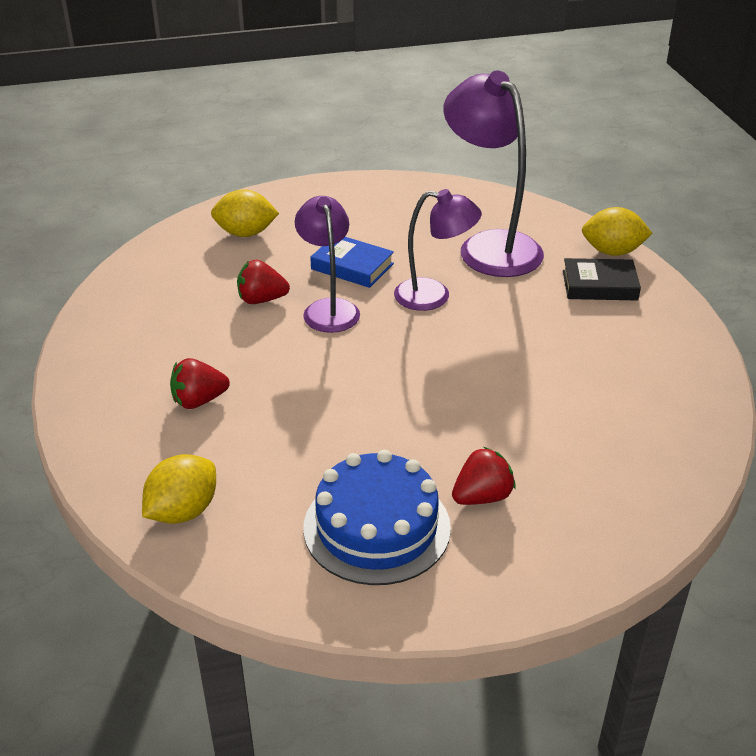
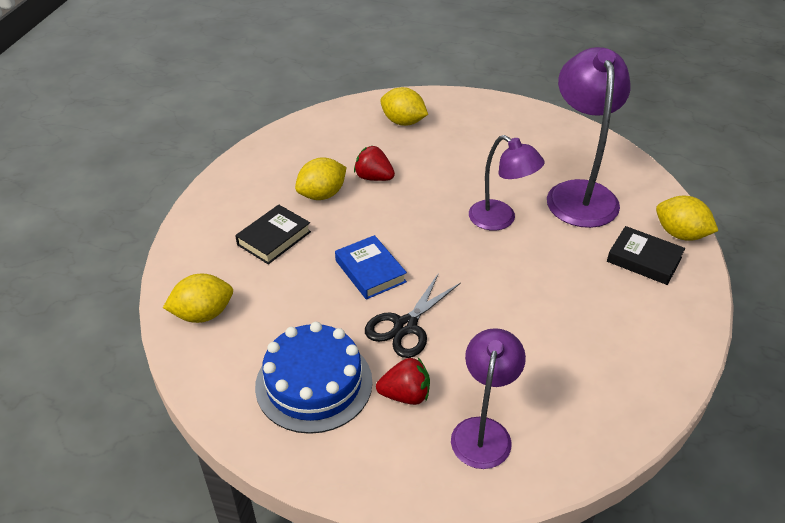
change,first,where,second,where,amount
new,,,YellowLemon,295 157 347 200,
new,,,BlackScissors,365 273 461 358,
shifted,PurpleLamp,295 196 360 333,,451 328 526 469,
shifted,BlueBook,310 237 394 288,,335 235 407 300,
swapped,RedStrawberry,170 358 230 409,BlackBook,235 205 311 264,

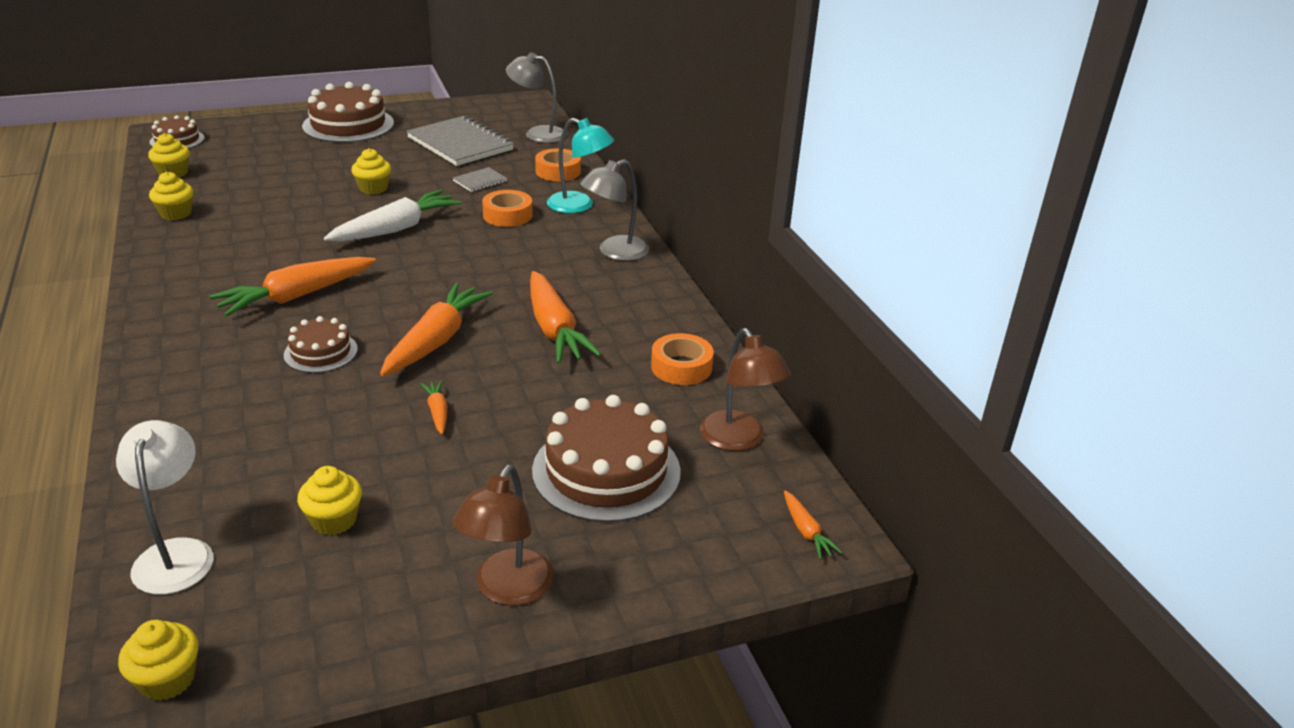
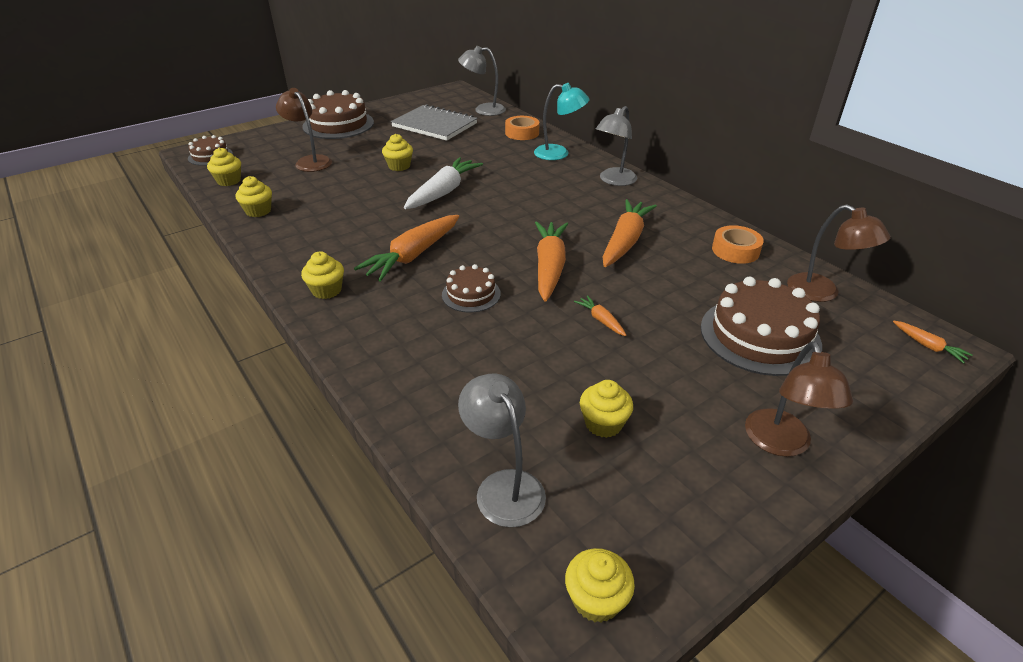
change,first,where,second,where,amount
gone,GreyNotebook,453 167 507 192,,,
gone,OrangeTape,482 190 533 227,,,
new,,,BrownLamp,276 88 332 172,
new,,,YellowCupcake,301 251 344 299,
repainted,WhiteLamp,116 420 213 595,GreyLamp,458 374 546 527,
rotated,OrangeCarrot,530 271 601 364,,603 199 657 267,120 degrees counterclockwise

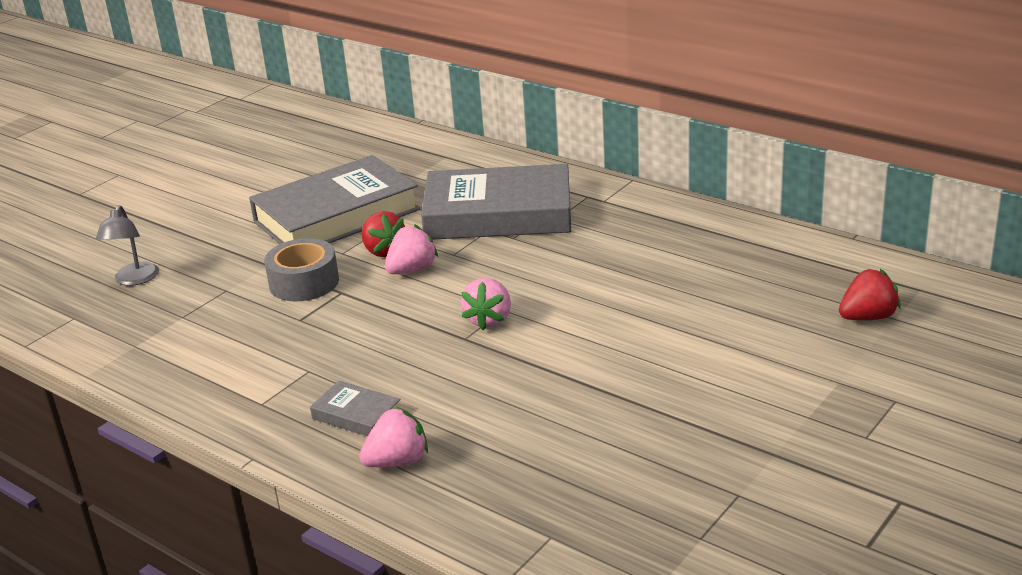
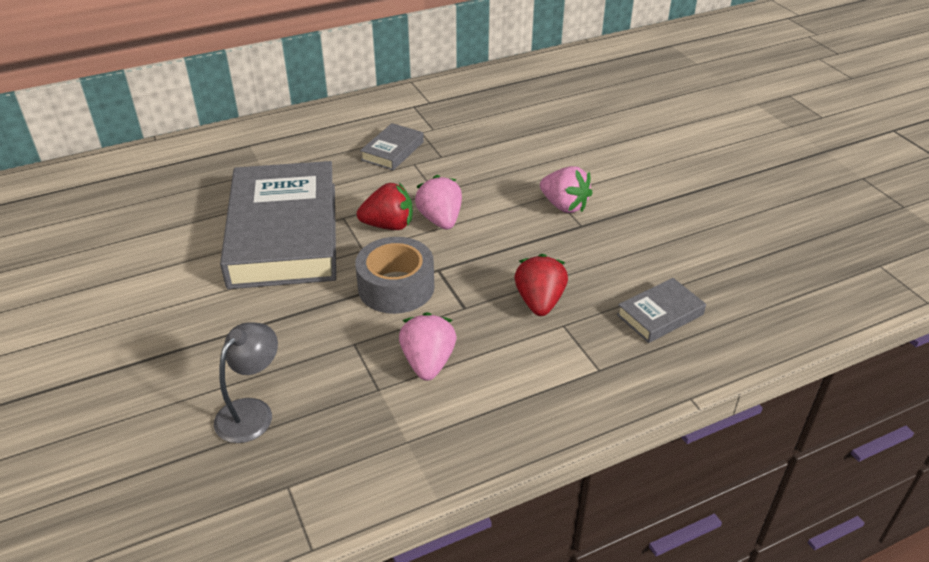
change,first,where,second,where,amount
shifted,PinkStrawberry,359 407 428 467,,399 312 456 381,
shifted,RedStrawberry,839 269 901 320,,515 254 568 316,
rotated,GreyLamp,96 205 159 286,,214 322 278 443,90 degrees counterclockwise
scaled,GreyBook,421 164 571 240,,360 123 424 170,x0.42

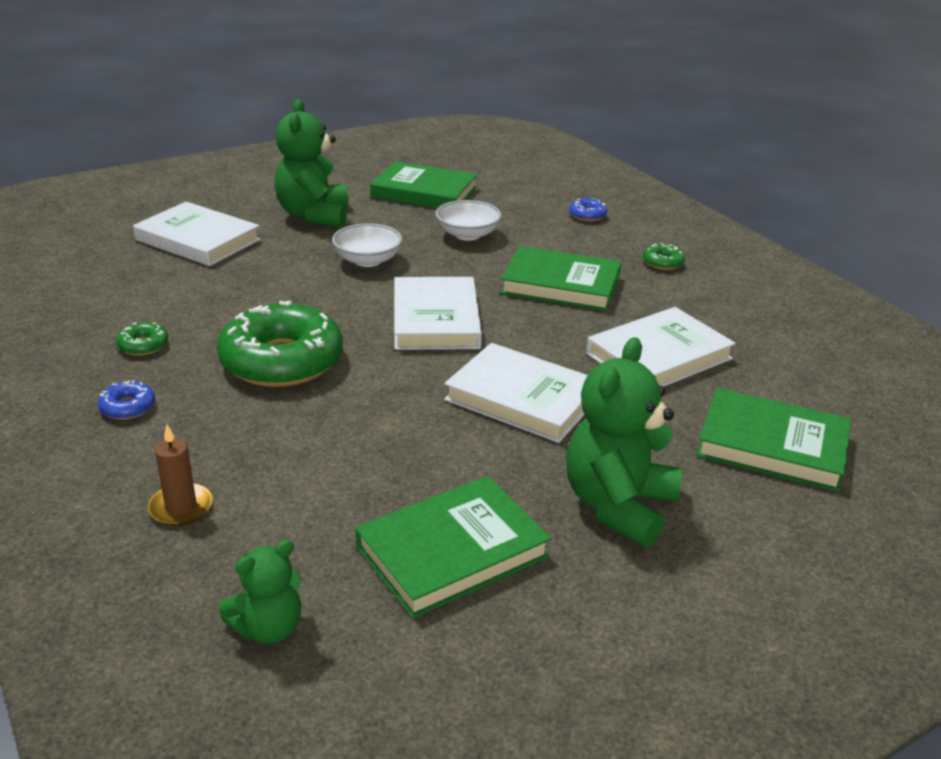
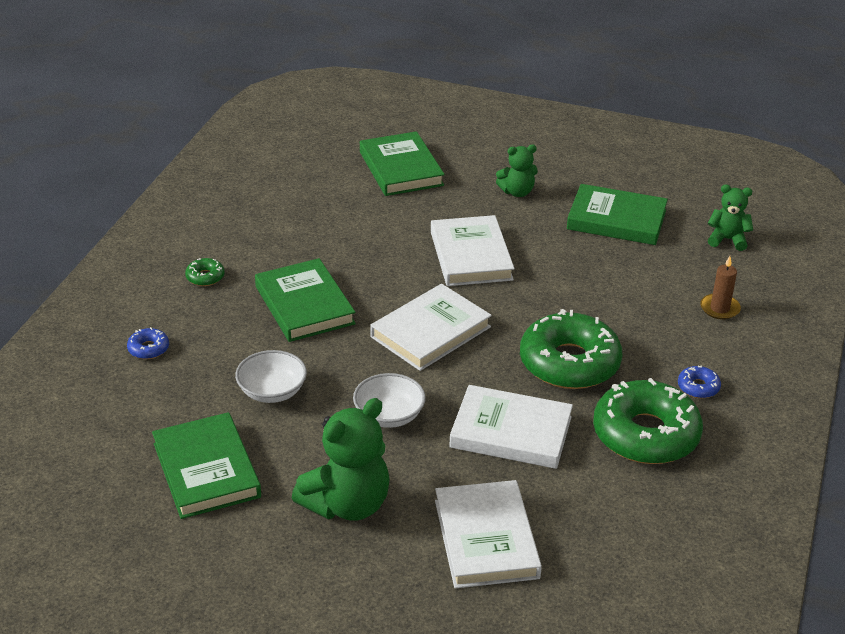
change,first,where,second,where,amount
shifted,WhiteBook,586 307 736 387,,449 385 573 469,
scaled,GreenDonut,116 322 168 356,,593 378 703 464,x2.43
scaled,GreenTeddyBear,566 337 682 547,,496 145 538 197,x0.57

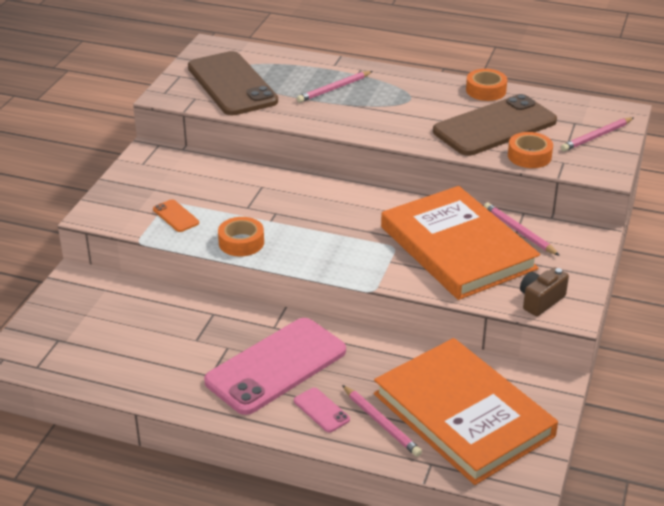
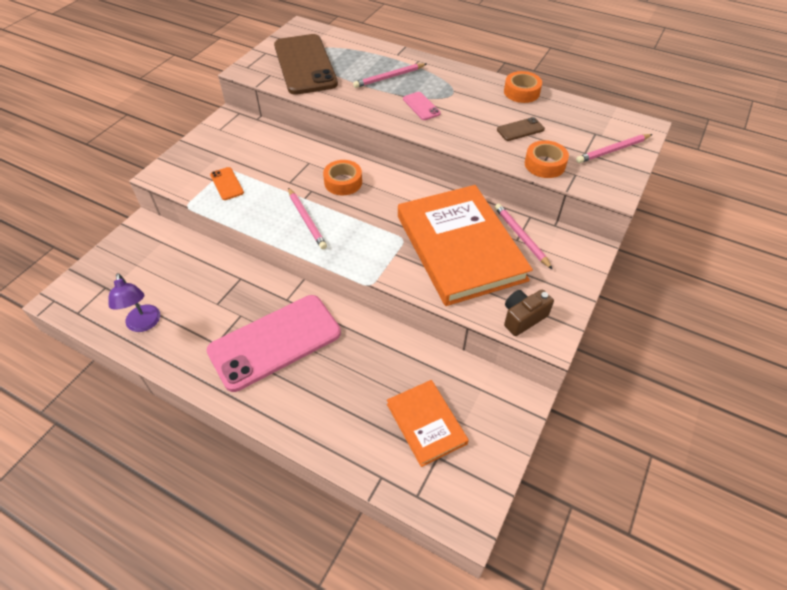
change,first,where,second,where,amount
new,,,PurpleLamp,109 273 160 332,
shifted,OrangeTape,218 217 264 256,,323 160 362 195,
shifted,PinkPhone,294 388 350 433,,403 92 441 120,
shifted,PinkPencil,342 385 422 457,,288 188 327 249,
scaled,OrangeBook,374 338 558 485,,387 380 469 467,x0.51
scaled,BrownPhone,433 94 557 156,,497 117 545 141,x0.41

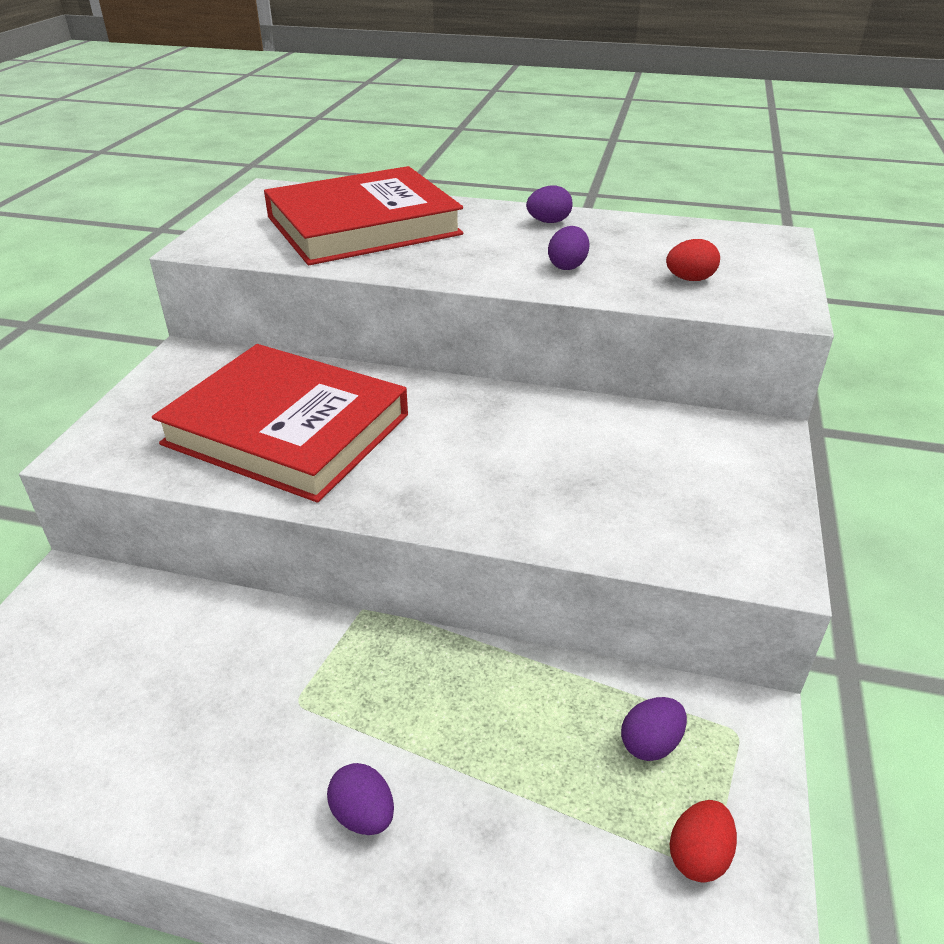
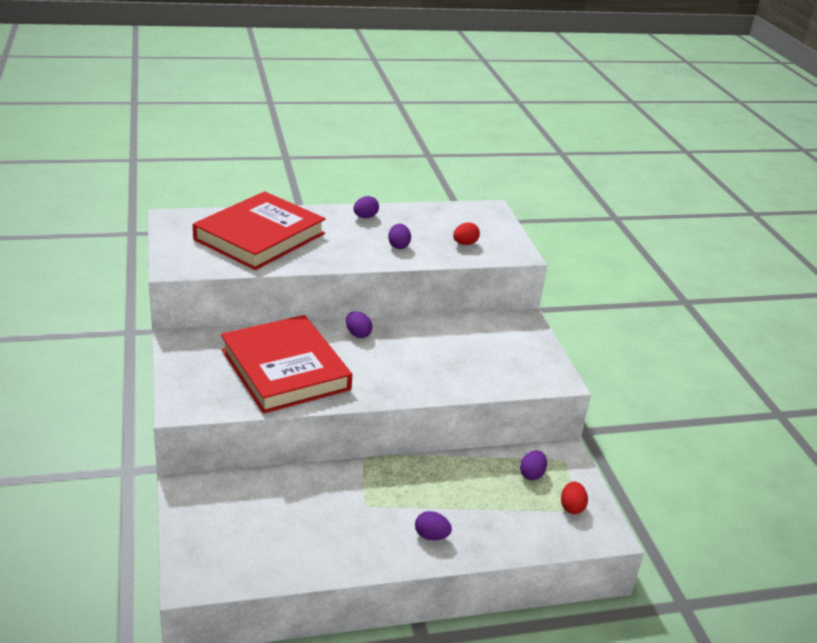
change,first,where,second,where,amount
new,,,PurpleEgg,346 311 372 338,
rotated,RedBook,152 344 408 503,,221 315 352 414,60 degrees clockwise

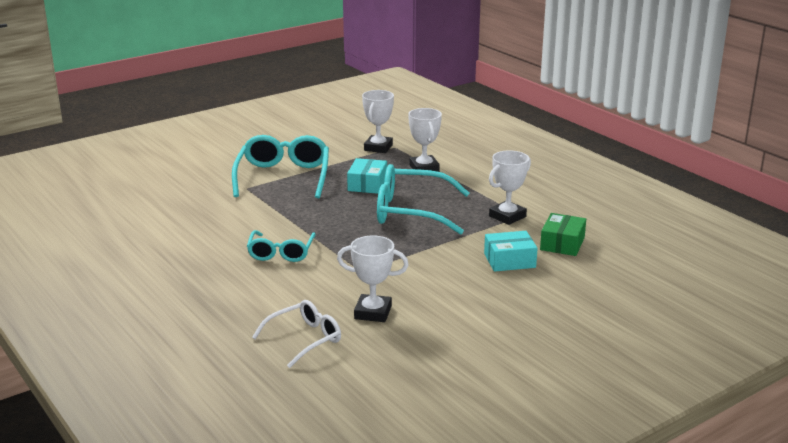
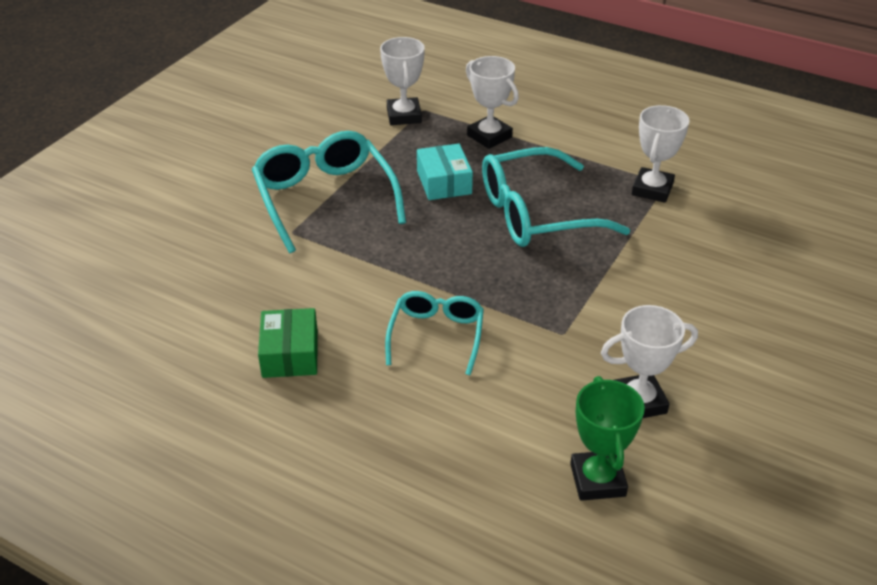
change,first,where,second,where,amount
gone,TurquoiseBox,484 231 538 272,,,
shifted,GreenBox,540 213 586 256,,258 308 318 378,
swapped,WhiteGlasses,252 300 341 368,GreenTrophy,570 376 645 501,
rotated,TurquoiseGlasses,247 230 316 262,,385 291 484 375,150 degrees counterclockwise

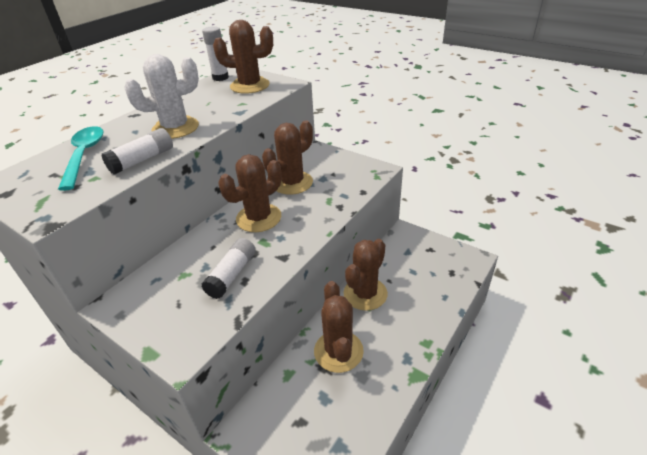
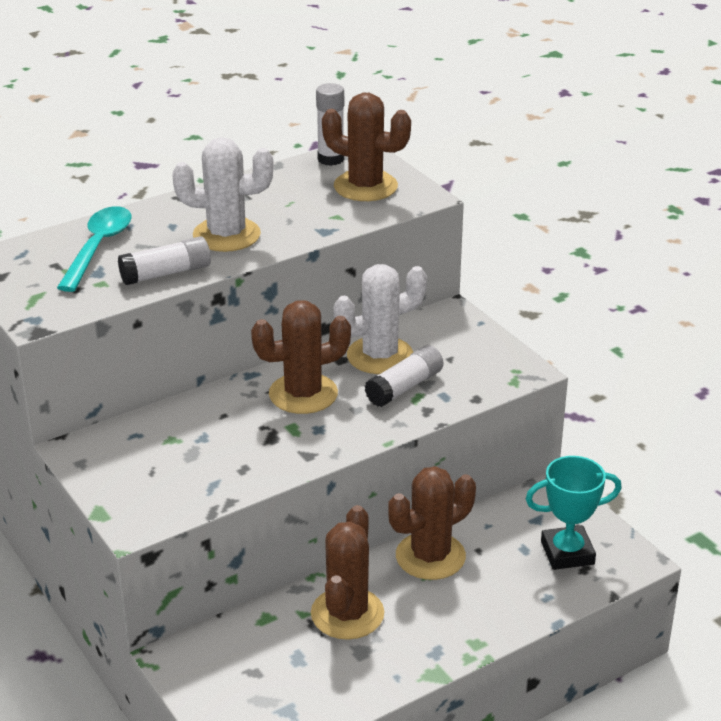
change,first,where,second,where,amount
new,,,TurquoiseTrophy,526 456 622 570,
shifted,WhiteGlueStick,201 238 256 299,,365 345 443 407,
repainted,BrownCactus,262 120 313 195,WhiteCactus,334 264 427 374,

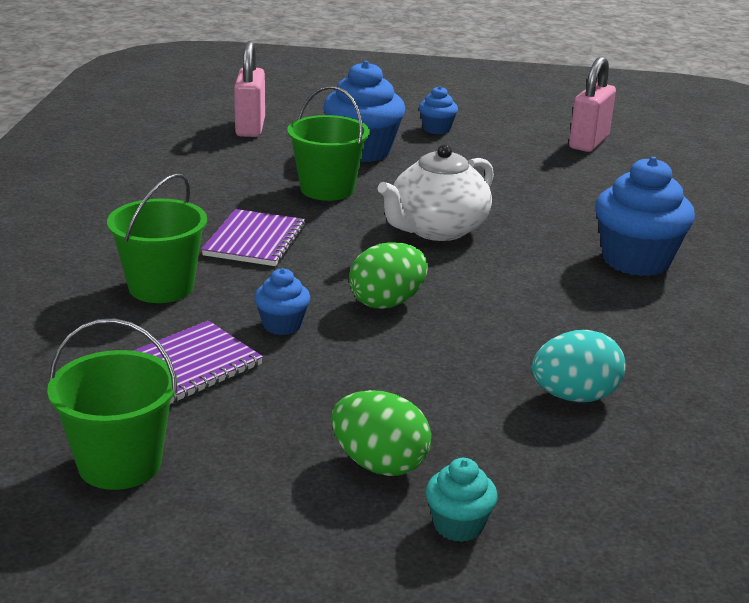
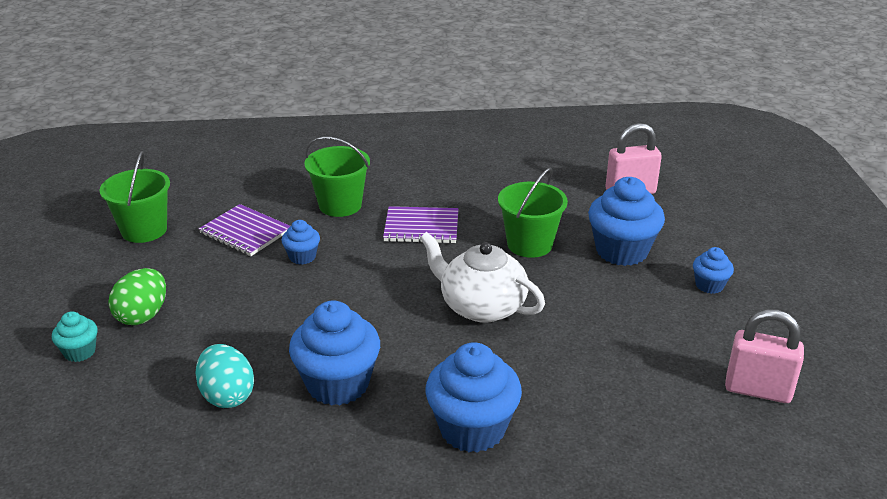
change,first,where,second,where,amount
gone,GreenEgg,349 242 428 309,,,
new,,,BlueCupcake,289 301 380 406,

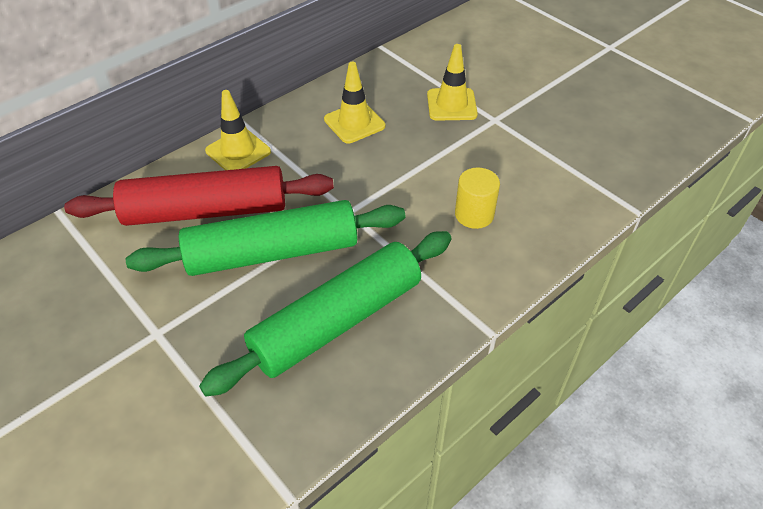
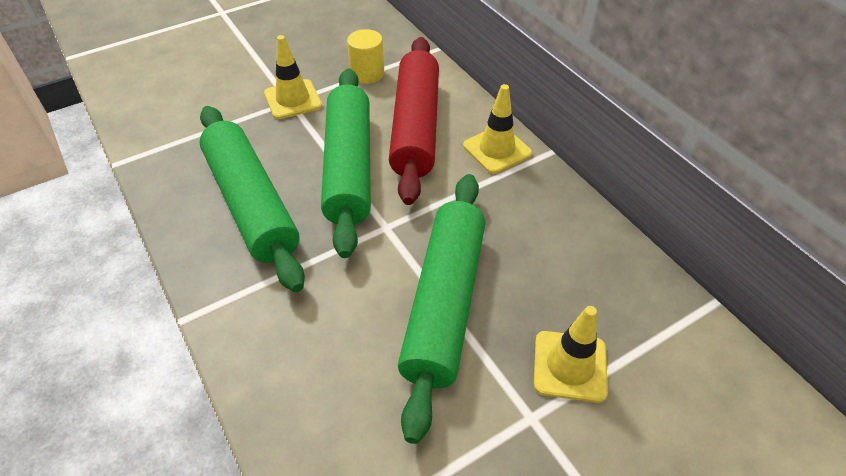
change,first,where,second,where,amount
new,,,GreenRollingPin,398 174 485 444,
shifted,YellowTrafficCone,324 62 385 144,,264 35 322 119,
shifted,YellowCylinder,455 168 500 229,,347 29 384 84,

